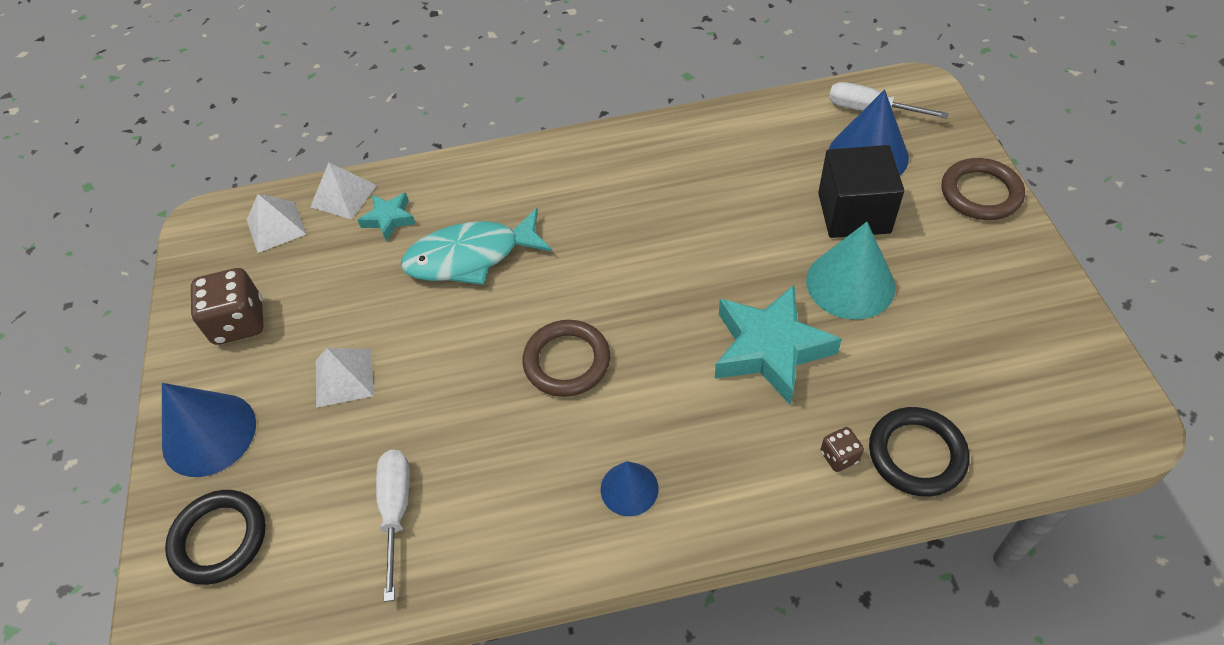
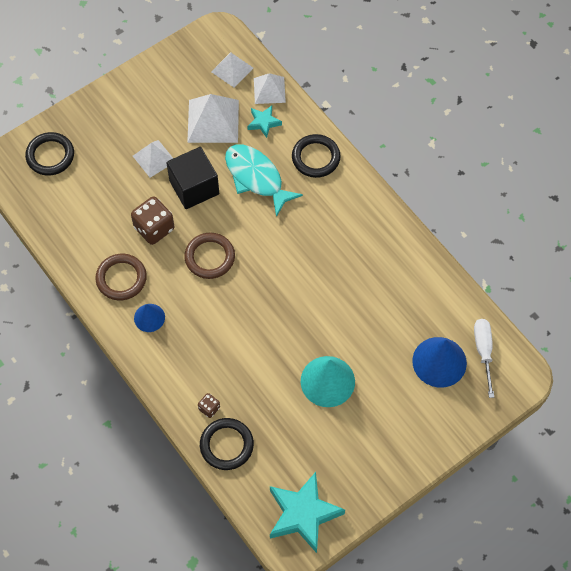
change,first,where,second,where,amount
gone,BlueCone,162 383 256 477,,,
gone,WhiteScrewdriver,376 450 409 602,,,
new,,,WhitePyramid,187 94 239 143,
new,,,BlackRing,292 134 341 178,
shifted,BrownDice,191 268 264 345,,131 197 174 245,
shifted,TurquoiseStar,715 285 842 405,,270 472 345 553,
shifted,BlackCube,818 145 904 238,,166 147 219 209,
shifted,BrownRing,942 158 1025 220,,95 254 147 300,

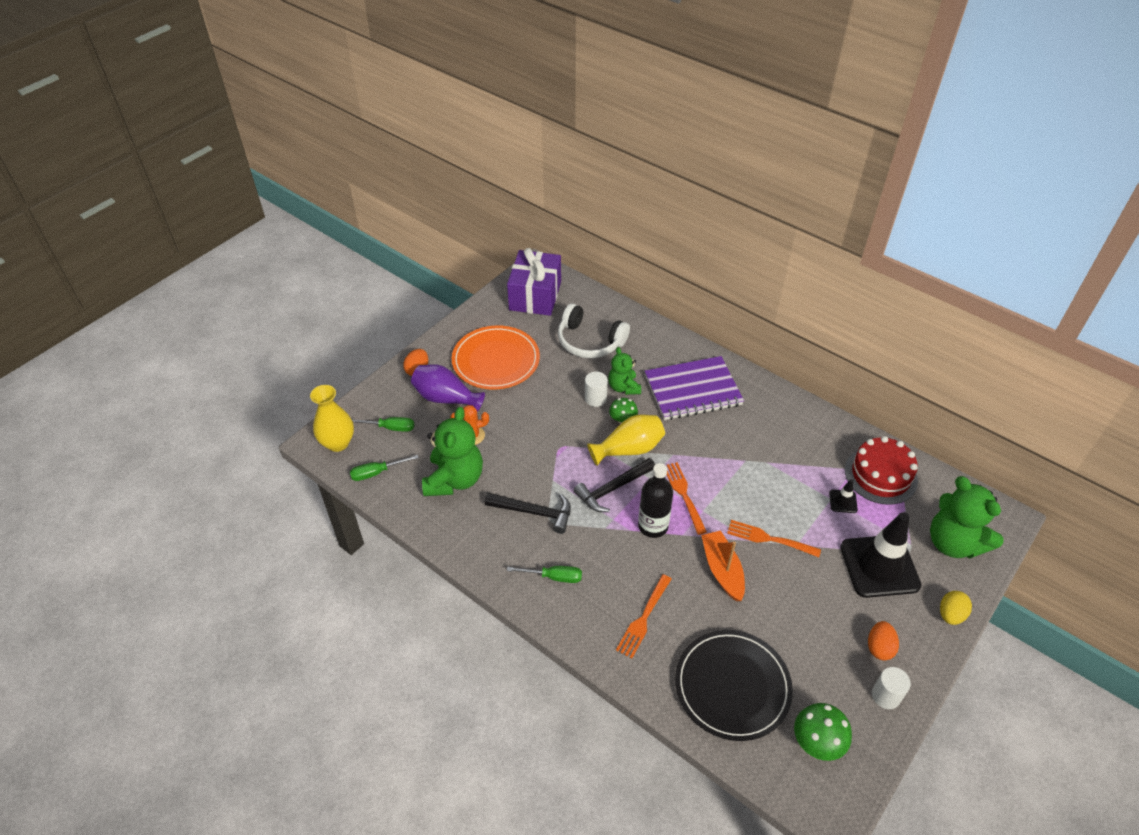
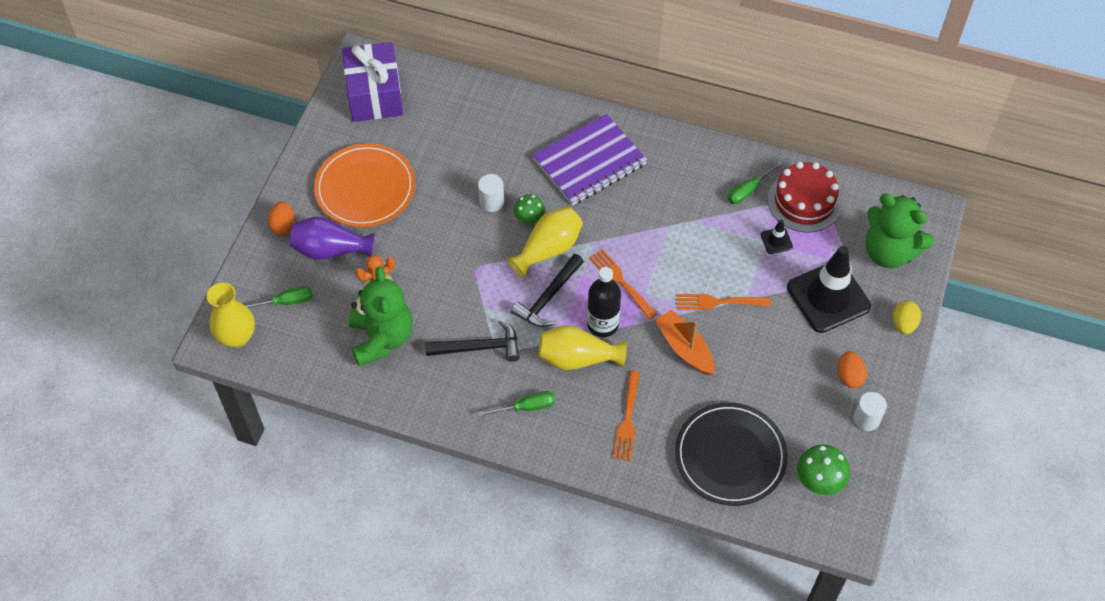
change,first,where,second,where,amount
gone,WhiteHeadphones,558 303 630 358,,,
gone,GreenTeddyBear,608 347 641 395,,,
new,,,YellowVase,539 326 627 370,
shifted,GreenScrewdriver,350 455 419 481,,728 161 783 204,

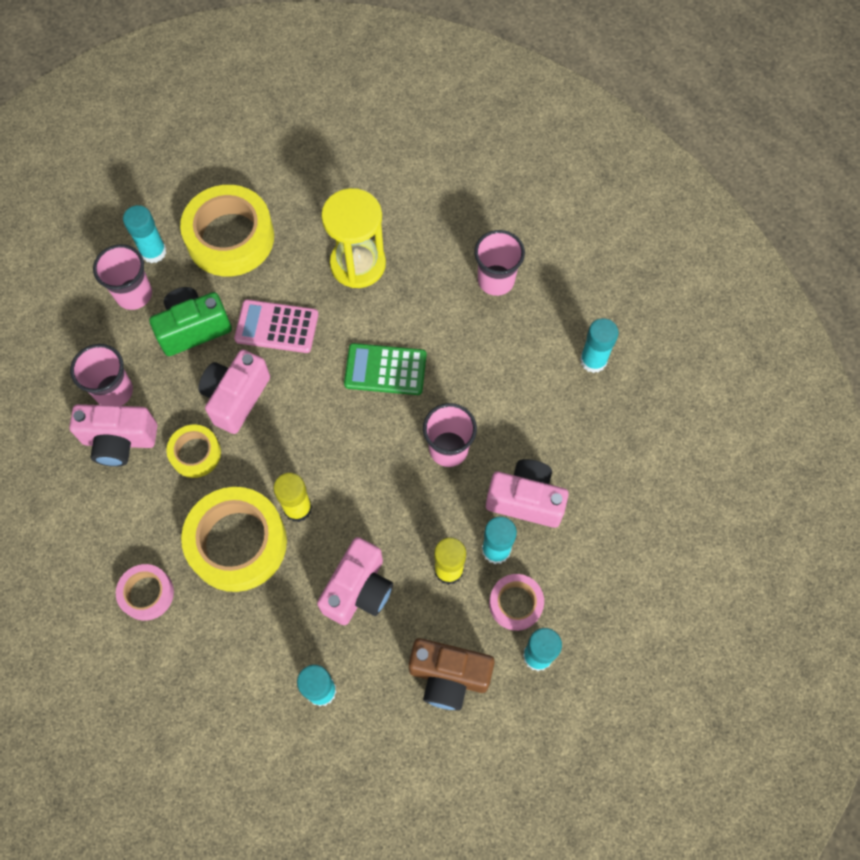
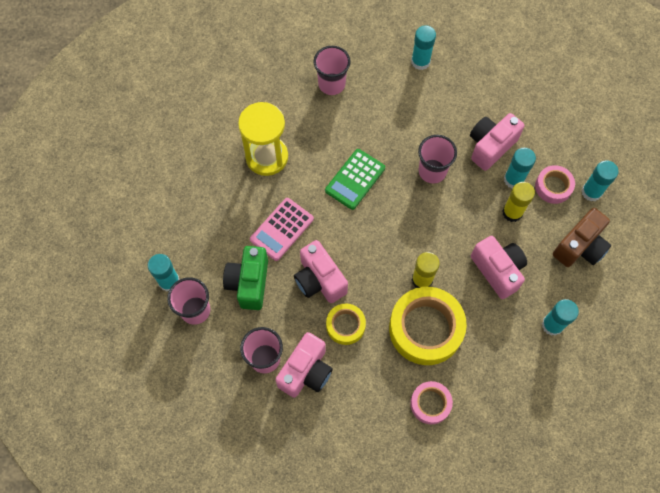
change,first,where,second,where,amount
gone,YellowTape,180 185 274 276,,,

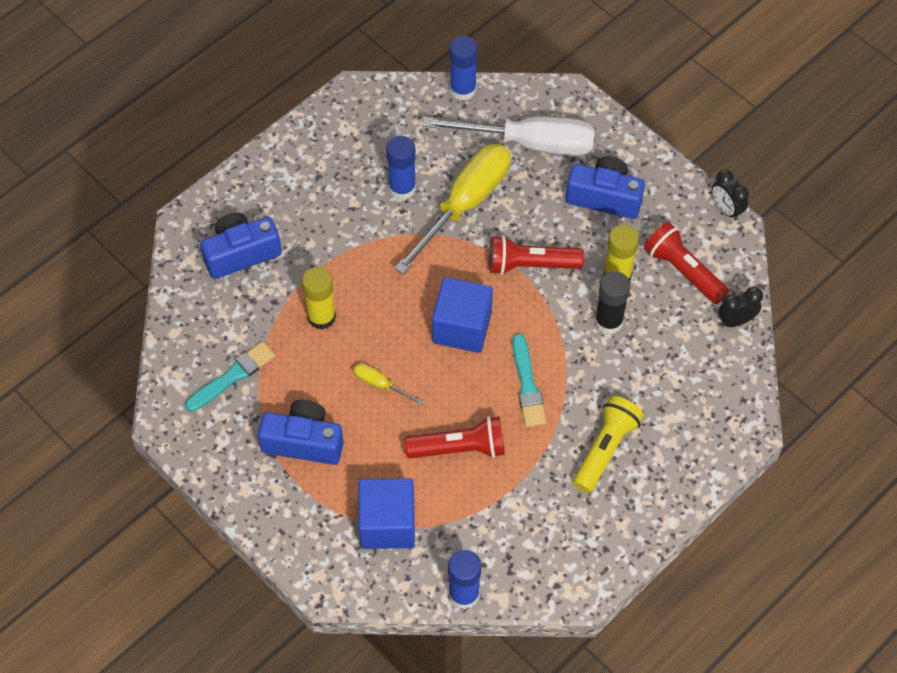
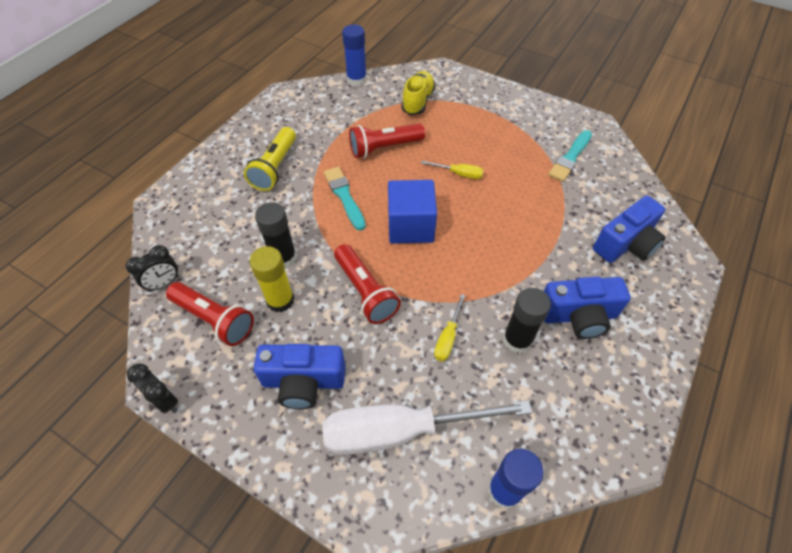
change,first,where,second,where,amount
gone,YellowGlueStick,302 267 336 330,,,
shifted,BlueCamera,258 400 344 465,,544 277 631 339,
swapped,BlueCube,358 478 415 549,YellowShoe,402 71 436 115,
repainted,BlueGlueStick,386 136 416 200,BlackGlueStick,503 288 551 353,
rotated,RedFlashlight,489 235 584 275,,334 244 401 324,75 degrees clockwise
scaled,YellowScrewdriver,394 144 511 274,,434 294 465 361,x0.42

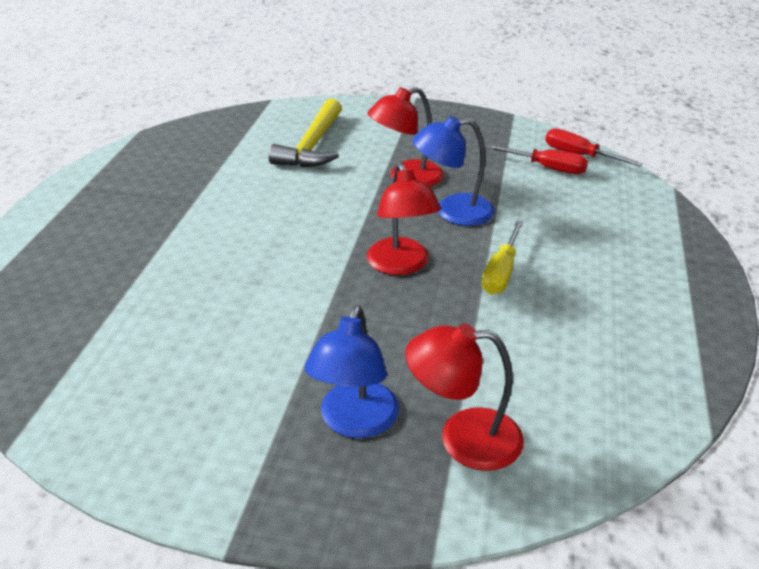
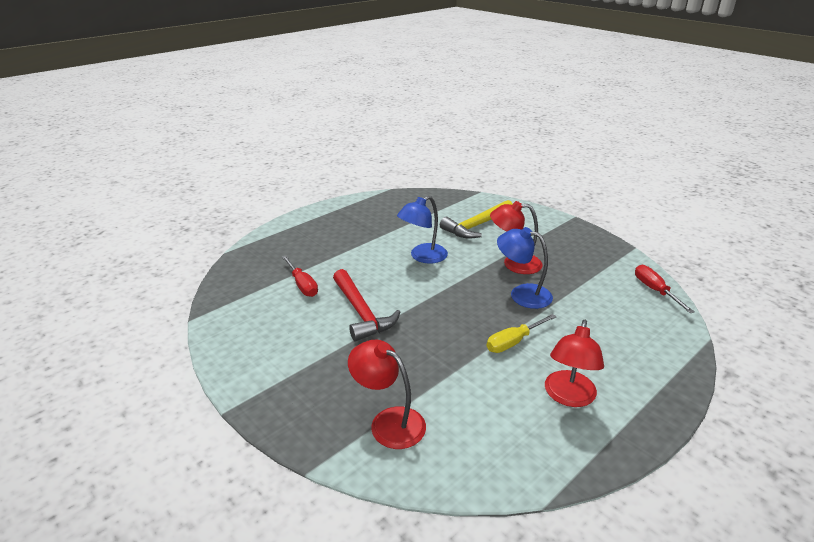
change,first,where,second,where,amount
new,,,RedHammer,333 269 400 342,
shifted,BlueLamp,305 305 399 438,,397 196 448 264,
shifted,RedLamp,367 162 441 275,,545 320 604 407,
shifted,RedScrewdriver,486 144 588 174,,282 256 318 297,

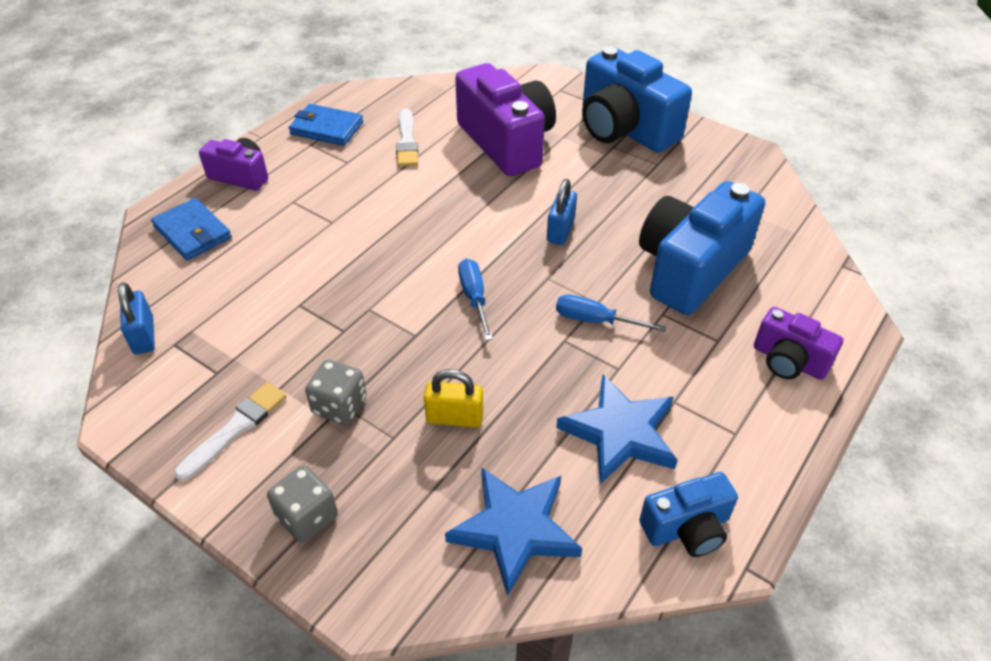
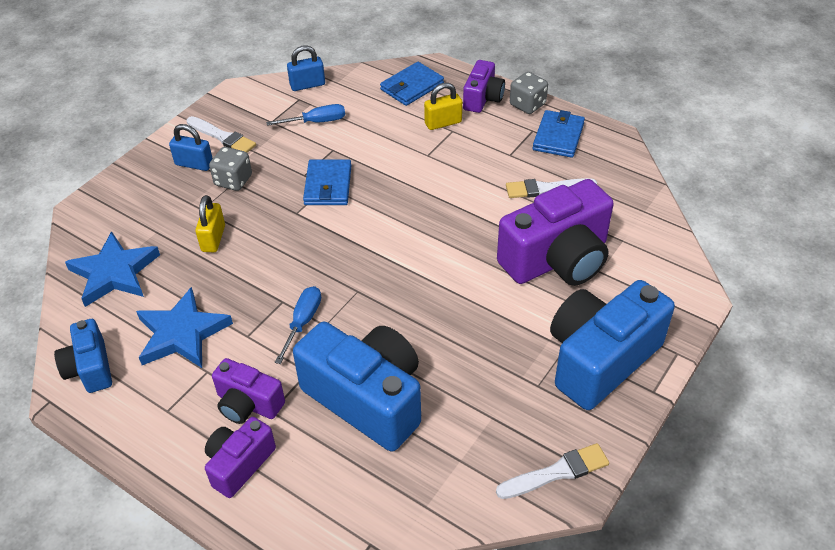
change,first,where,second,where,amount
new,,,PurpleCamera,212 358 285 424,
new,,,BlueWallet,303 159 351 205,
new,,,YellowPadlock,424 83 462 130,
new,,,WhiteBrush,496 443 609 499,
shifted,GreyDice,267 466 338 542,,510 72 548 114,
shifted,BlueScrewdriver,458 259 493 341,,266 104 345 126,
shifted,BluePadlock,547 179 577 245,,169 124 213 171,

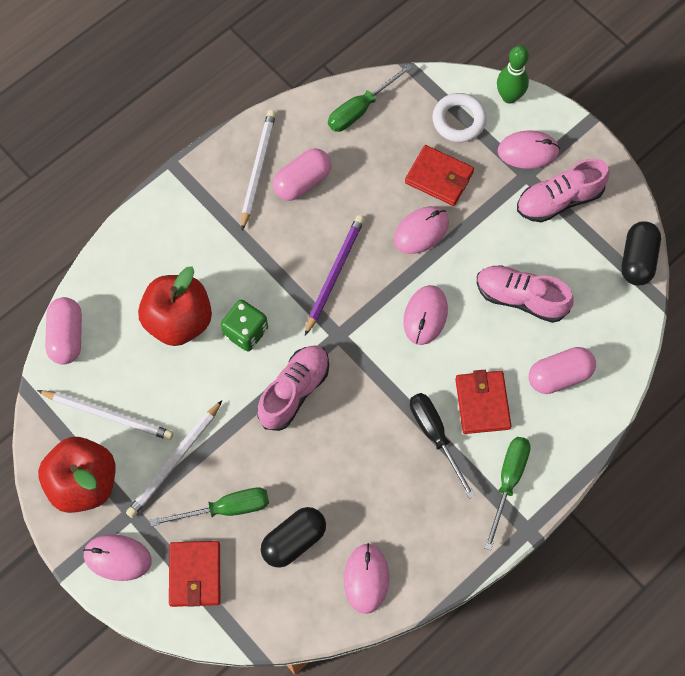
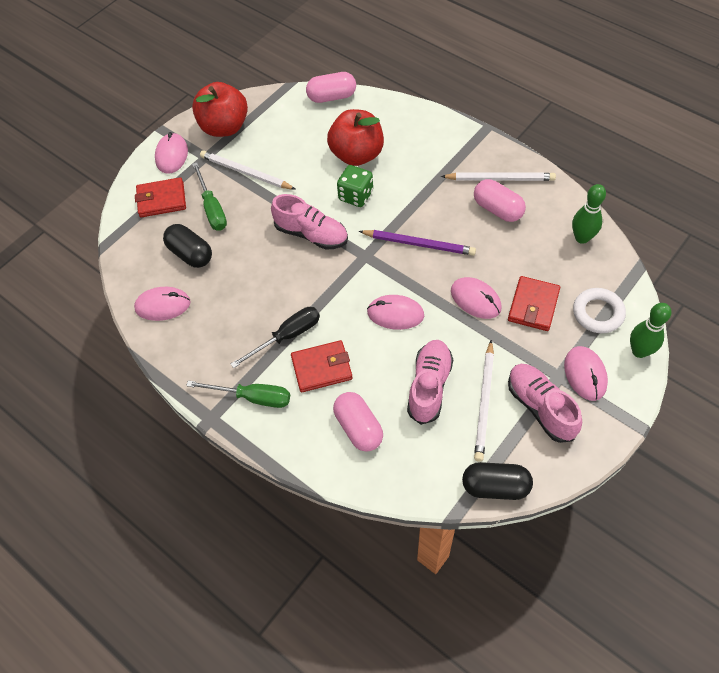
change,first,where,second,where,amount
shifted,WhitePencil,37 390 173 440,,474 340 494 462,
swapped,GreenScrewdriver,328 64 413 132,GreenBowlingPin,572 184 606 244,

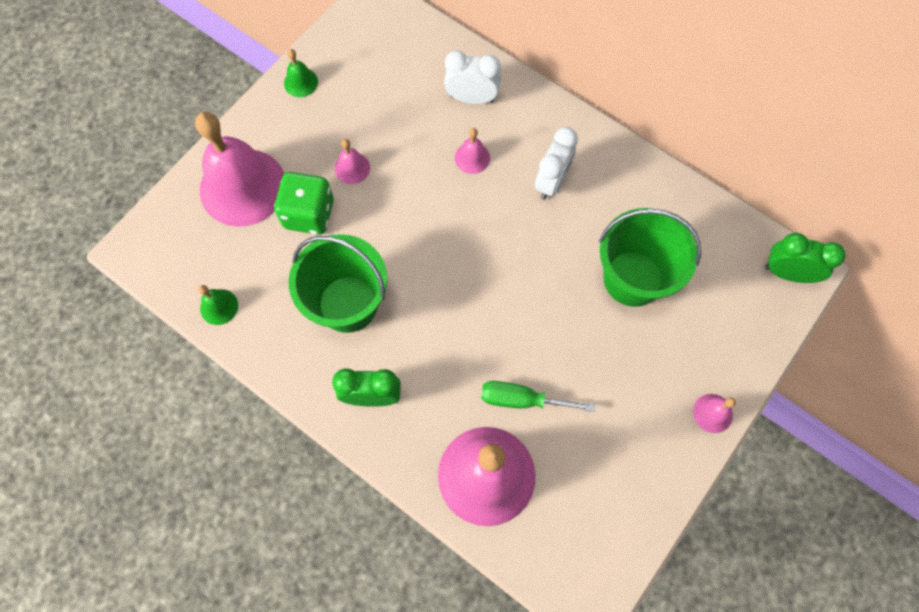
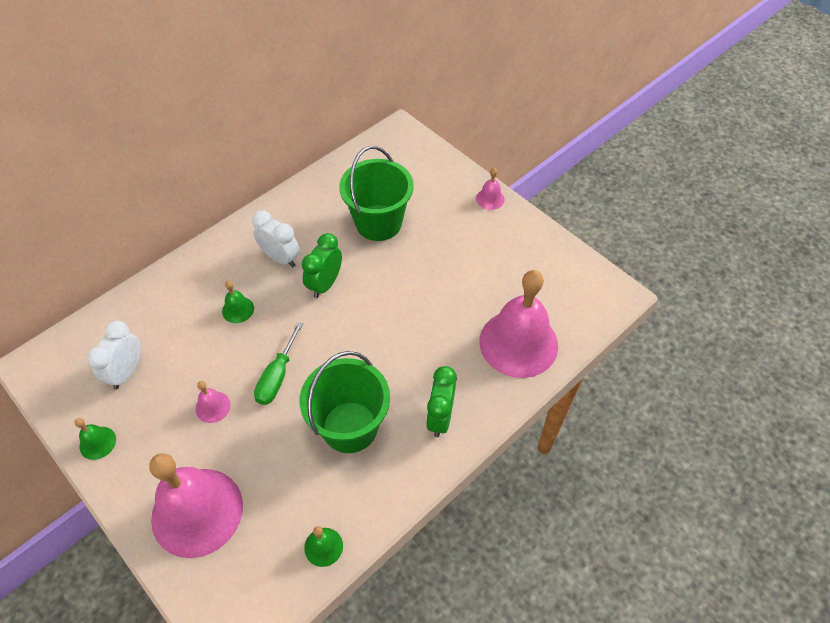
change,first,where,second,where,amount
gone,GreenDice,274 172 334 235,,,
shifted,WhiteClock,444 51 501 104,,87 321 141 390,
shifted,GreenScrewdriver,481 381 595 412,,254 322 303 405,
shifted,GreenClock,765 233 846 283,,302 233 342 298,
repainted,PinkBell,455 128 490 174,GreenBell,222 281 254 323,

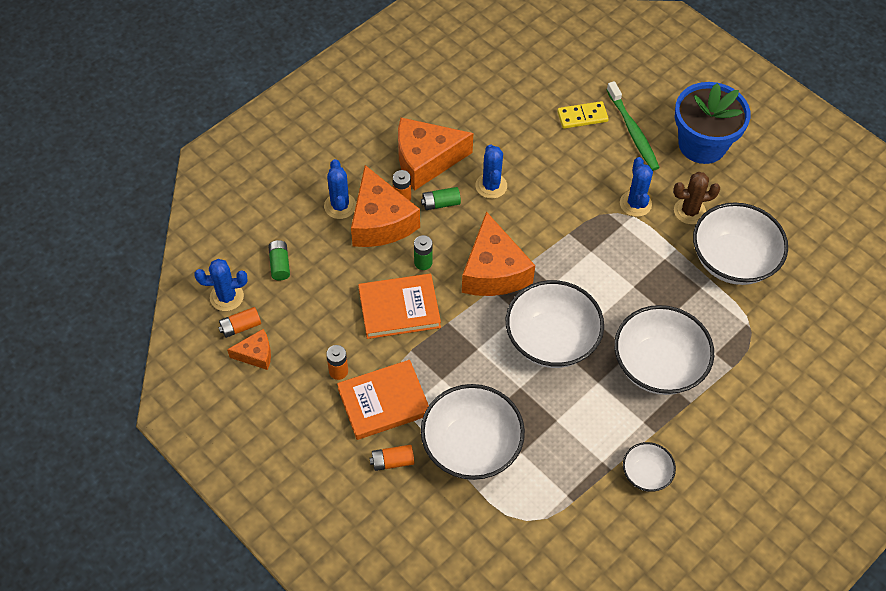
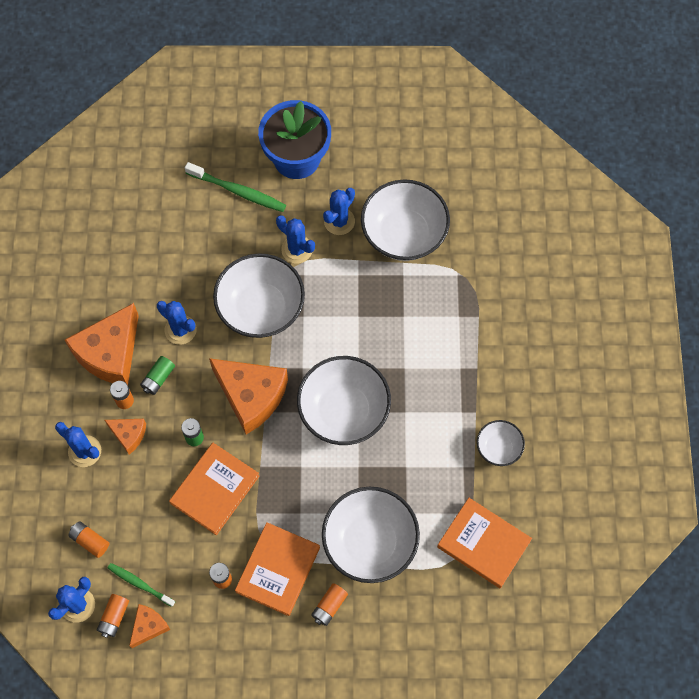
change,first,where,second,where,amount
gone,YellowDomino,557 101 609 129,,,
new,,,GreenToothbrush,108 563 175 607,
new,,,OrangeBook,437 498 532 588,
shifted,WhiteBowl,614 305 714 395,,213 253 305 338,
repainted,GreenBattery,268 240 290 281,OrangeBattery,68 521 109 558,
repainted,BrownCactus,673 172 720 224,BlueCactus,323 188 355 235,
scaled,OrangeCheese,351 165 420 247,,104 419 146 455,x0.50

